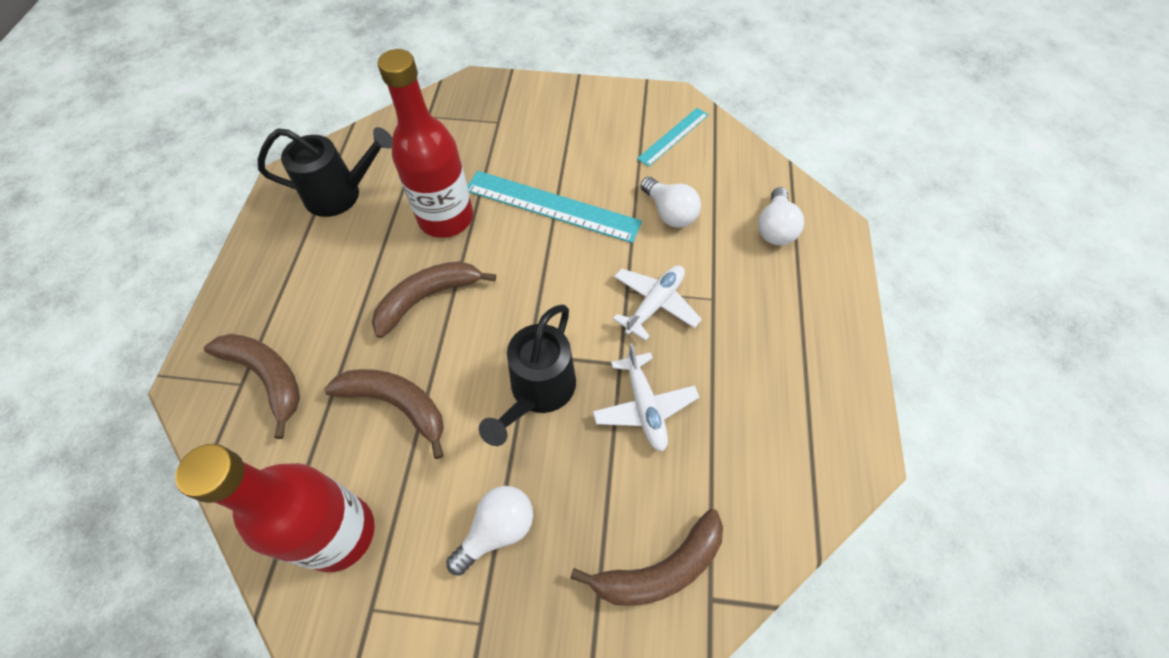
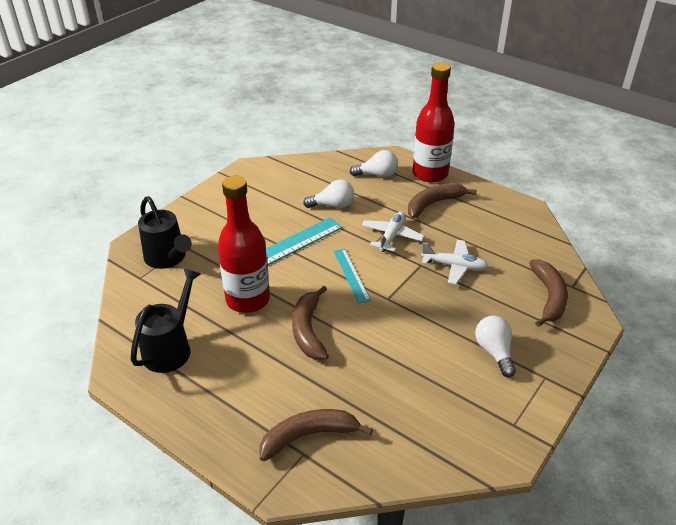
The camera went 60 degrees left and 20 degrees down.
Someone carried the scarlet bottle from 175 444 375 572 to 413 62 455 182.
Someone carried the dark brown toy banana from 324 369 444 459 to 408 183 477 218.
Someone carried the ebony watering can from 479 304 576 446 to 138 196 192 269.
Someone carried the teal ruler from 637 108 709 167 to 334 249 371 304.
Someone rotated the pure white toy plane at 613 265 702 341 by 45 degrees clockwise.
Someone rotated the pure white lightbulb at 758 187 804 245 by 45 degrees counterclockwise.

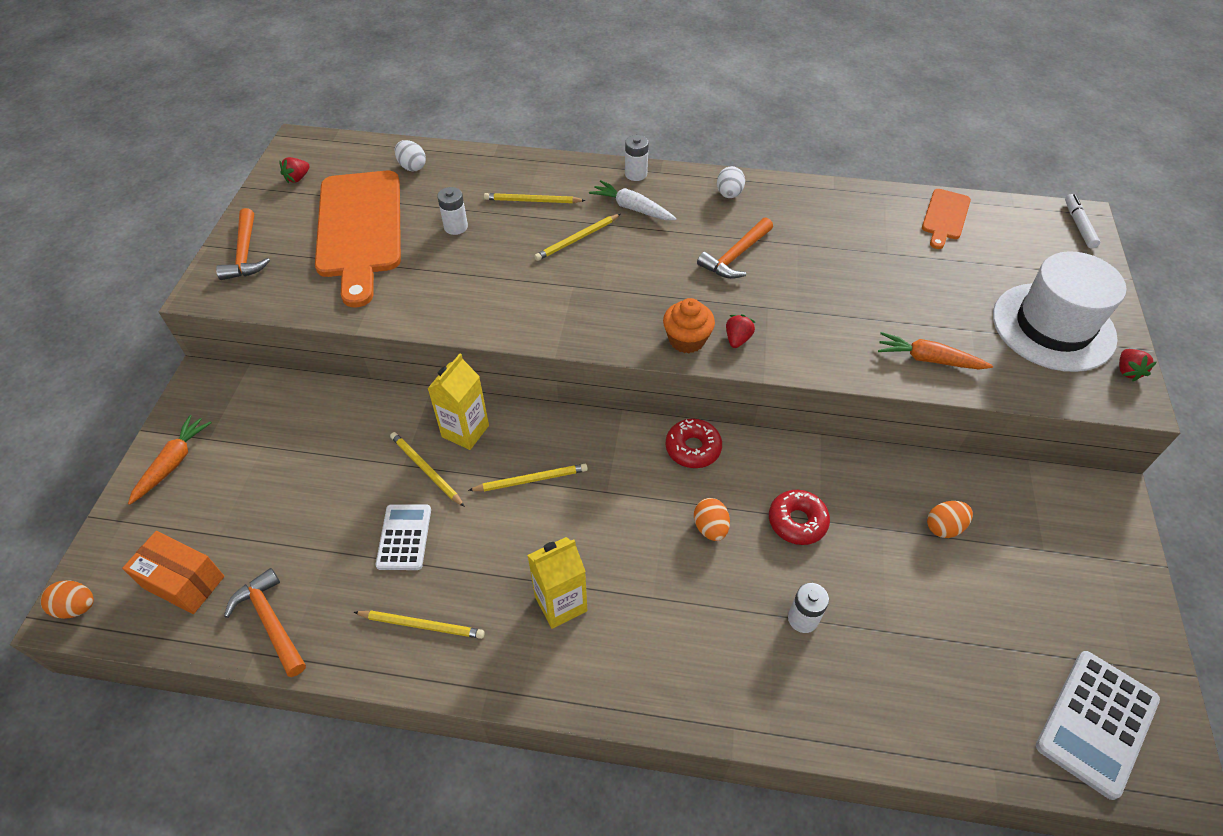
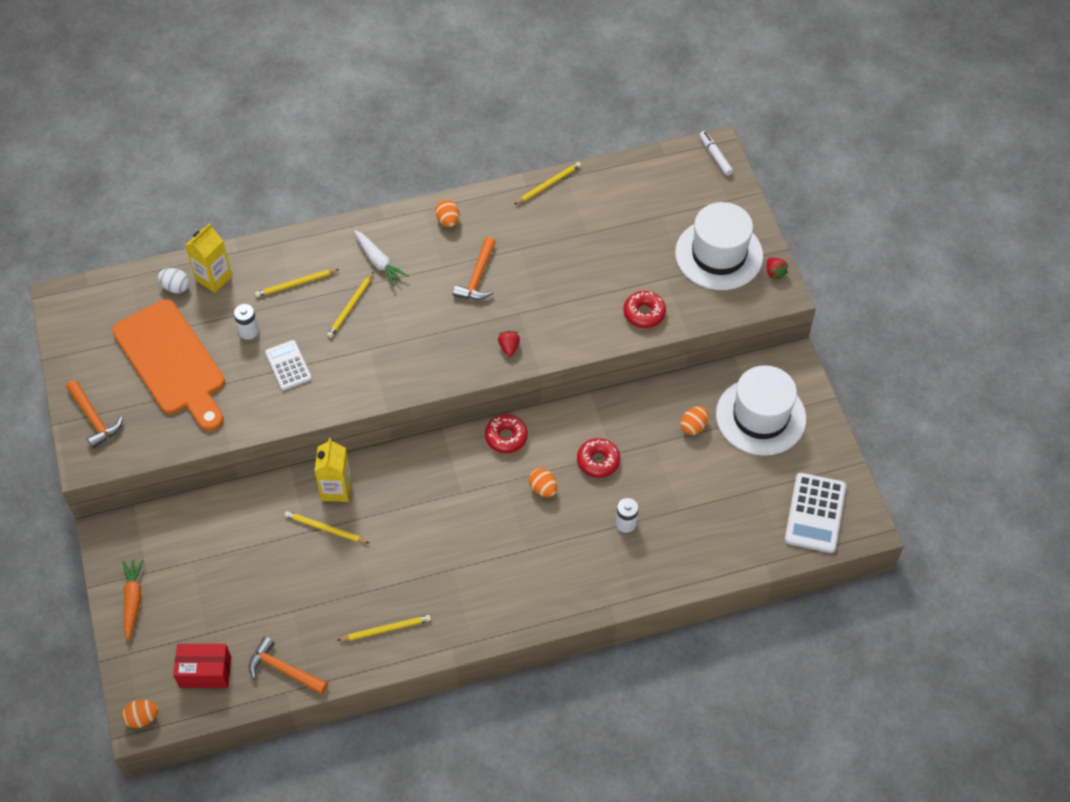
The camera went 25 degrees left and 5 degrees up.
Someone took away the scarlet berry at 280 157 310 183.
Someone took away the pure white battery at 625 135 649 181.
Someone took away the bright orange cupcake at 663 298 715 353.
Someone took away the bright orange chopping board at 922 189 971 249.
Someone put down the pure white hat at 716 365 806 456.
Someone carried the pure white pocket calculator from 375 504 431 570 to 265 340 312 390.
Someone carried the bright yellow wooden pencil from 468 464 588 491 to 514 162 581 205.
Someone carried the bright yellow milk carton from 527 537 587 629 to 185 223 232 293.
Someone swapped the bright orange carrot at 878 332 993 369 for the scarlet glazed donut at 623 291 666 328.
Someone repainted the bright orange parcel at 122 531 225 614, which became the scarlet parcel at 173 644 231 688.
Someone repainted the pure white toy egg at 717 166 745 198, which became the bright orange toy egg at 435 200 459 227.
Someone rotated the pure white carrot at 589 180 677 220 by 135 degrees counterclockwise.

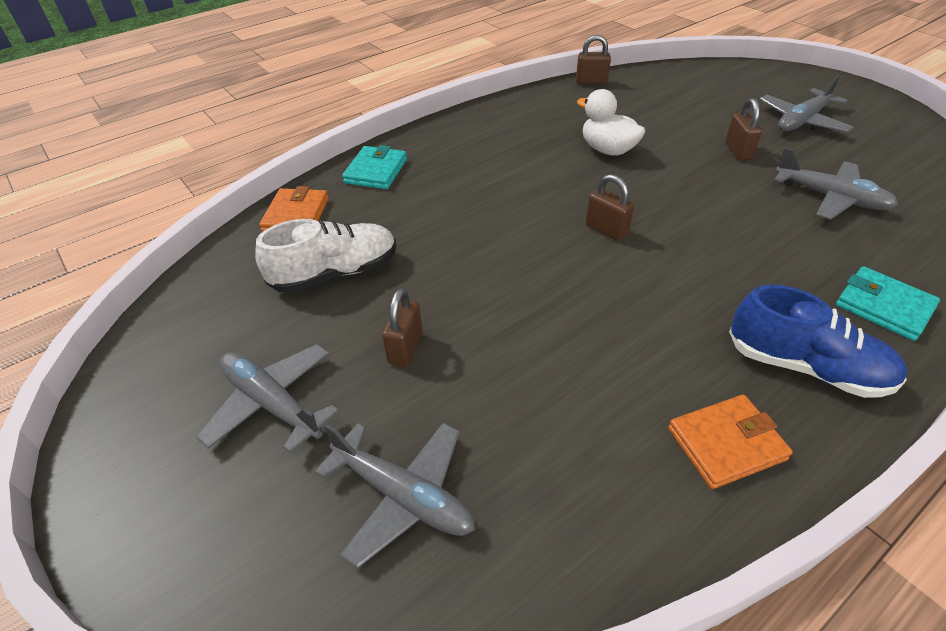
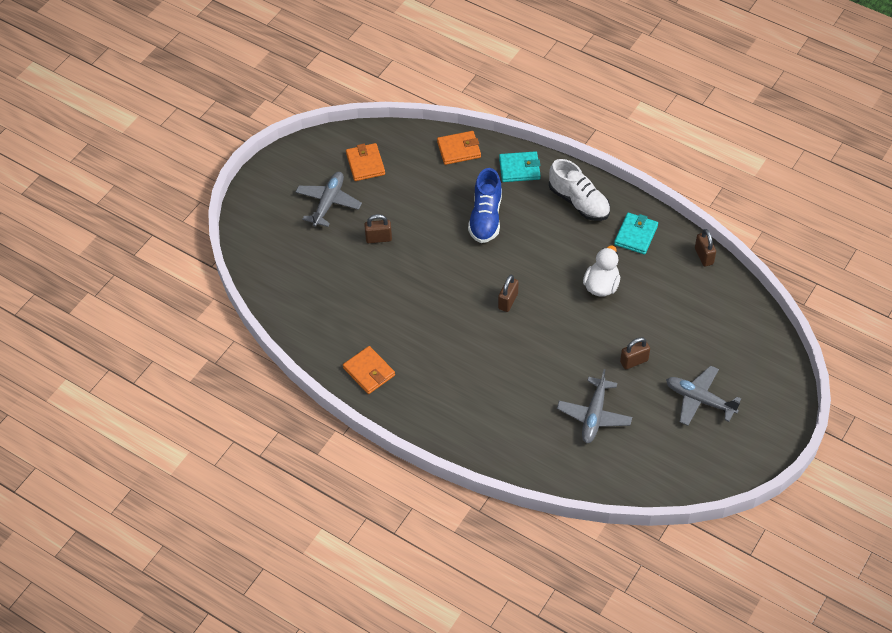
The camera went 70 degrees right and 10 degrees up.
Someone took away the grey toy plane at 315 423 475 568.
Someone put down the bright orange card wallet at 346 143 385 181.
Someone carried the pure white sneaker from 255 219 396 293 to 549 159 610 221.
Someone carried the blue sneaker from 729 285 908 398 to 468 168 502 243.
Someone carried the teal card wallet from 836 266 940 341 to 614 213 658 255.

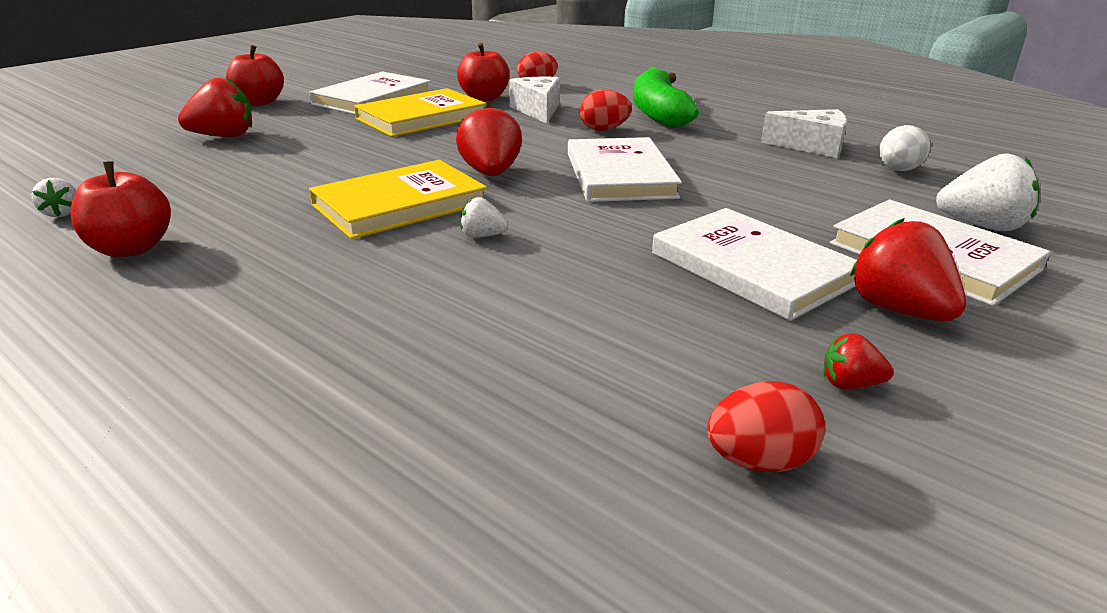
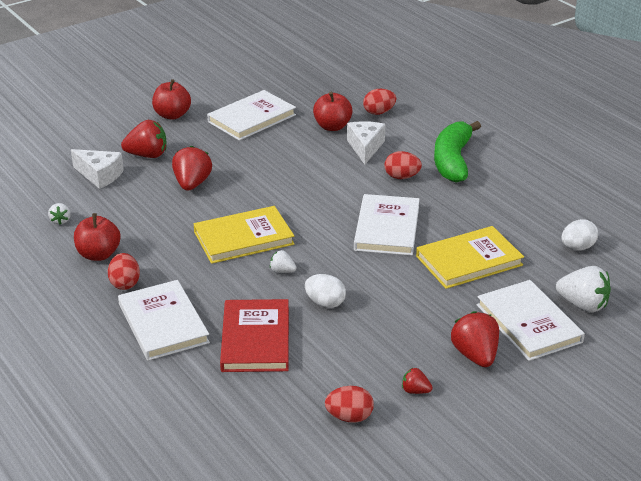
The camera went 15 degrees right and 5 degrees up.
Someone put down the scarlet toy egg at 108 253 140 290.
Someone put down the scarlet hardback at 220 299 289 372.
Someone put down the pure white toy egg at 305 274 346 308.
Someone carried the bright yellow hardback from 354 88 486 137 to 416 226 524 289.
Someone carried the scarlet berry from 456 105 522 176 to 172 145 212 191.
Someone carried the pure white hardback from 652 208 857 321 to 118 280 210 361.
Someone carried the pure white cheese wedge from 761 109 847 158 to 71 149 124 189.

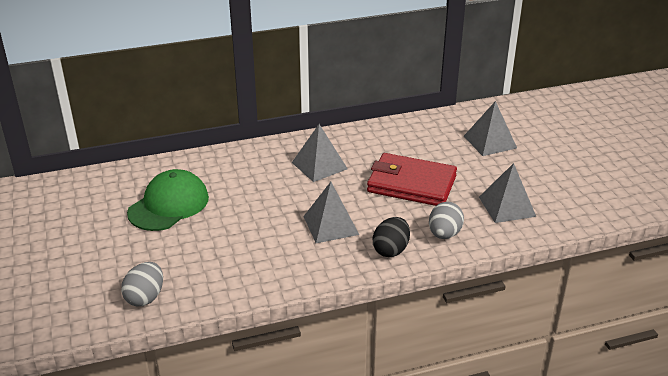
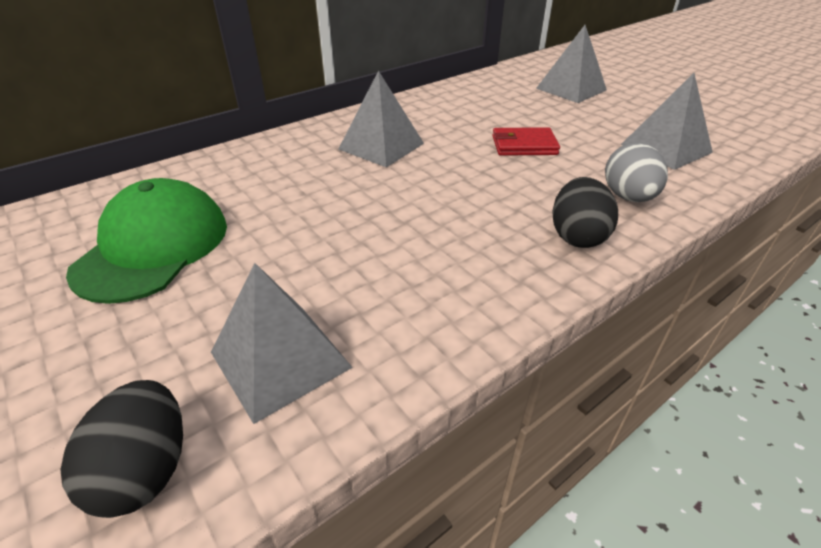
The camera went 20 degrees left and 5 degrees up.
Someone carried the grey pyramid from 303 182 359 243 to 211 263 353 424.
Someone repainted the grey toy egg at 121 262 163 306, which became the ebony toy egg at 60 380 183 518.
Someone scaled the scarlet card wallet at 367 153 457 206 by 0.52.

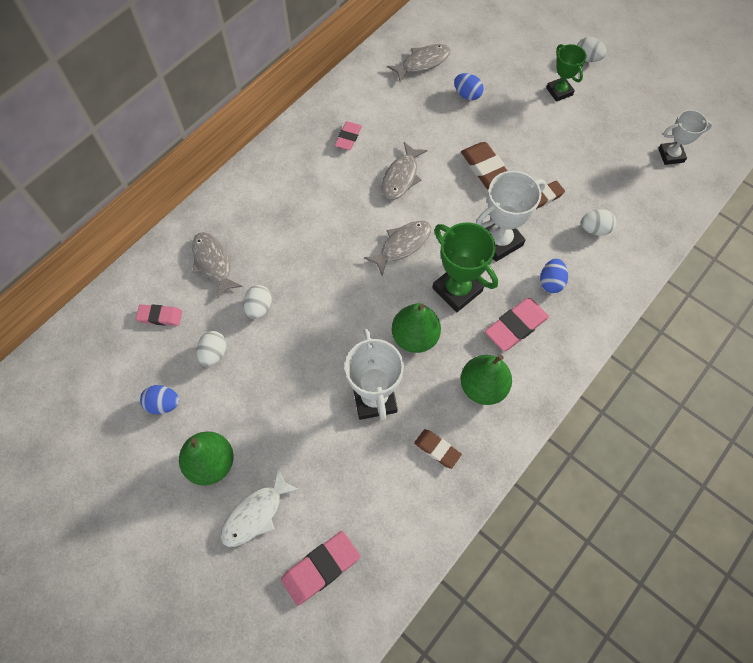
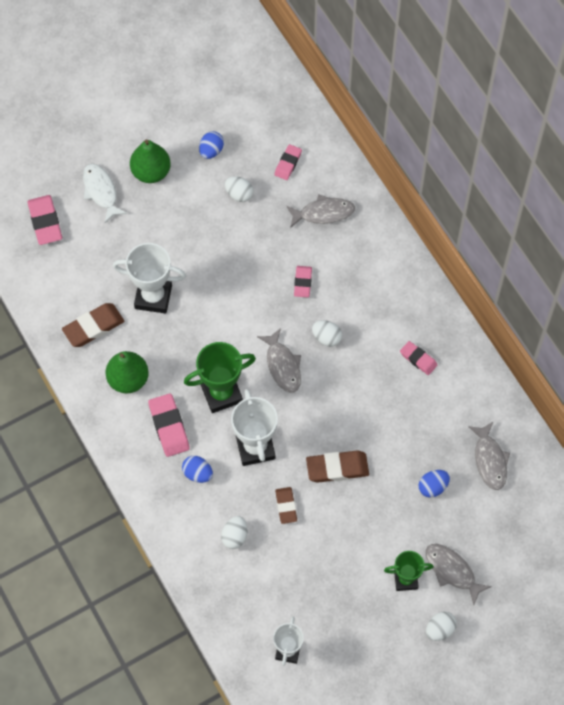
The camera went 110 degrees right and 0 degrees up.
Someone took away the green toy pear at 392 303 441 353.
Someone put down the pink pencil eraser at 294 266 312 297.
Someone carried the pure white toy egg from 243 285 272 319 to 312 320 342 347.
Someone carried the grey toy fish from 381 142 427 200 to 426 544 492 605.
Someone scaled the dark brown pencil eraser at 414 429 462 469 by 1.58.

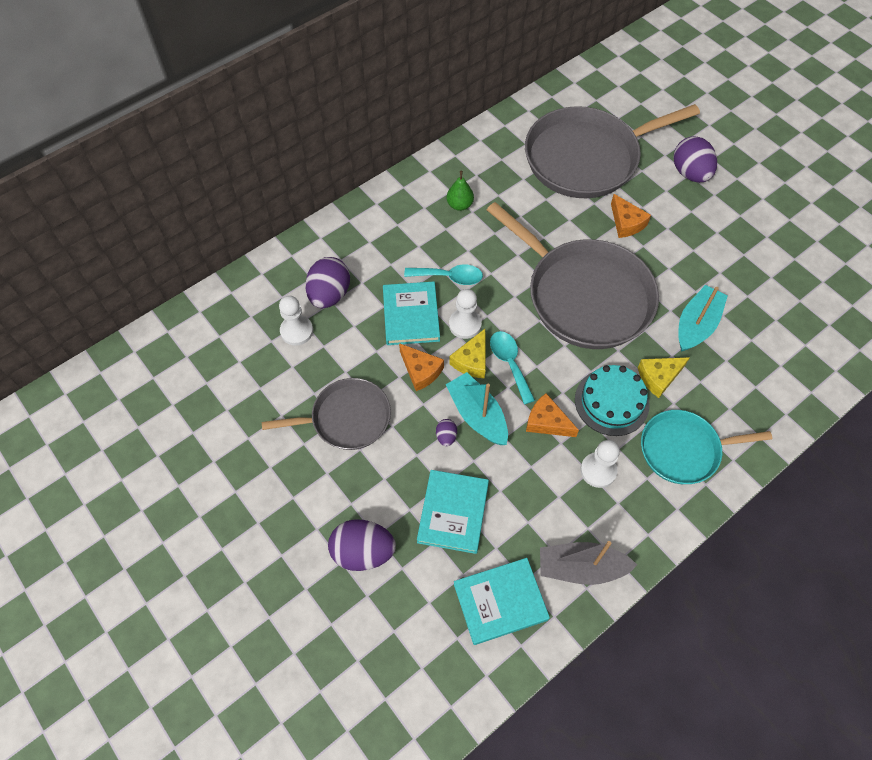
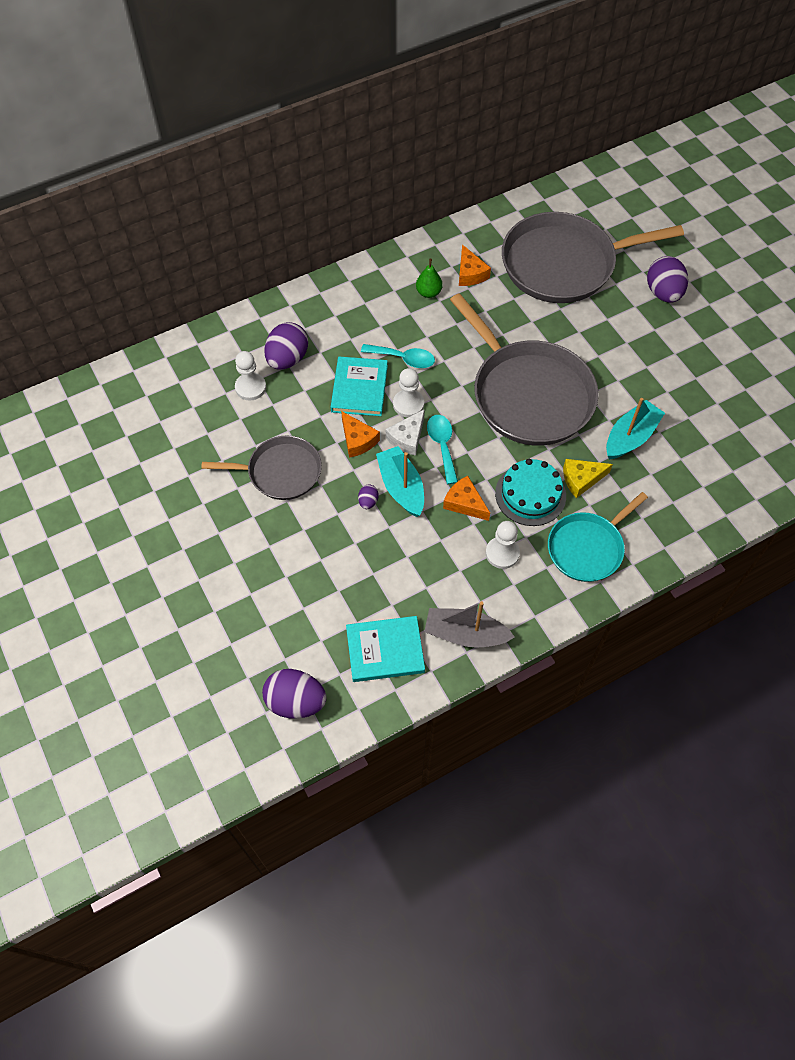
The camera went 10 degrees right and 0 degrees up.
Someone took away the teal hardback at 417 470 489 554.
Someone carried the purple toy egg from 328 519 396 571 to 262 669 327 719.
Someone carried the bright orange cheese wedge from 611 194 651 238 to 459 244 491 286.
Someone repainted the bright yellow cheese wedge at 449 329 486 378, which became the pure white cheese wedge at 386 409 425 456.
Someone rotated the teal pan at 641 410 772 484 by 45 degrees counterclockwise.

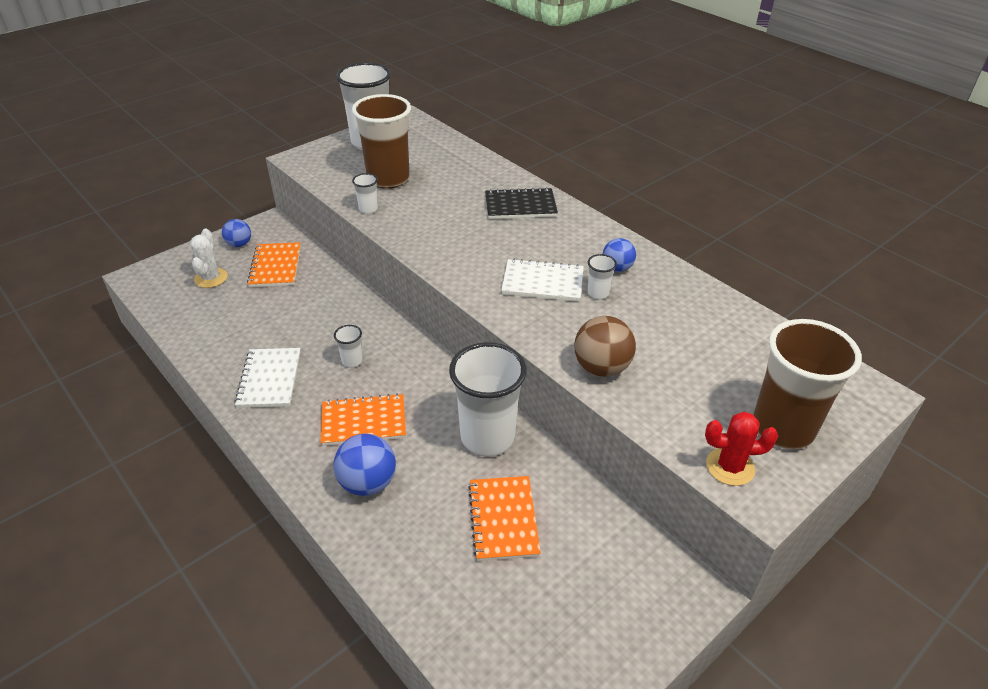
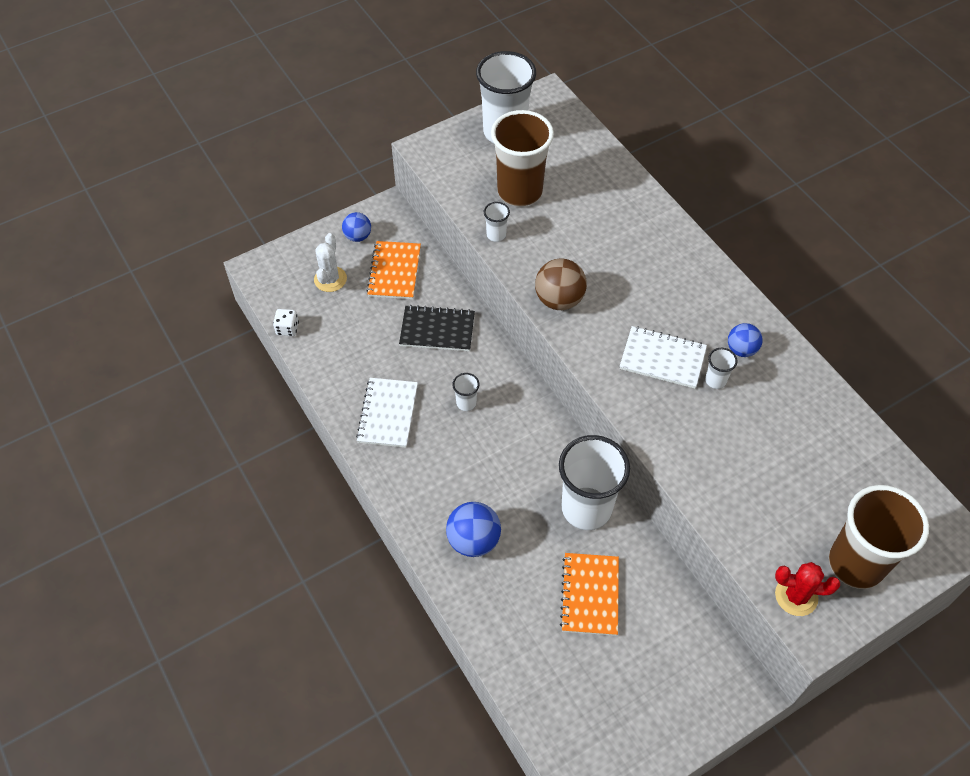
The camera went 10 degrees right and 15 degrees up.
Someone took away the bright orange exercise book at 321 393 406 446.
Someone put down the pure white game die at 273 309 299 336.
Someone carried the ebony exercise book from 485 187 558 219 to 399 305 475 351.
Someone carried the dark brown ball from 574 316 636 377 to 535 259 587 310.

